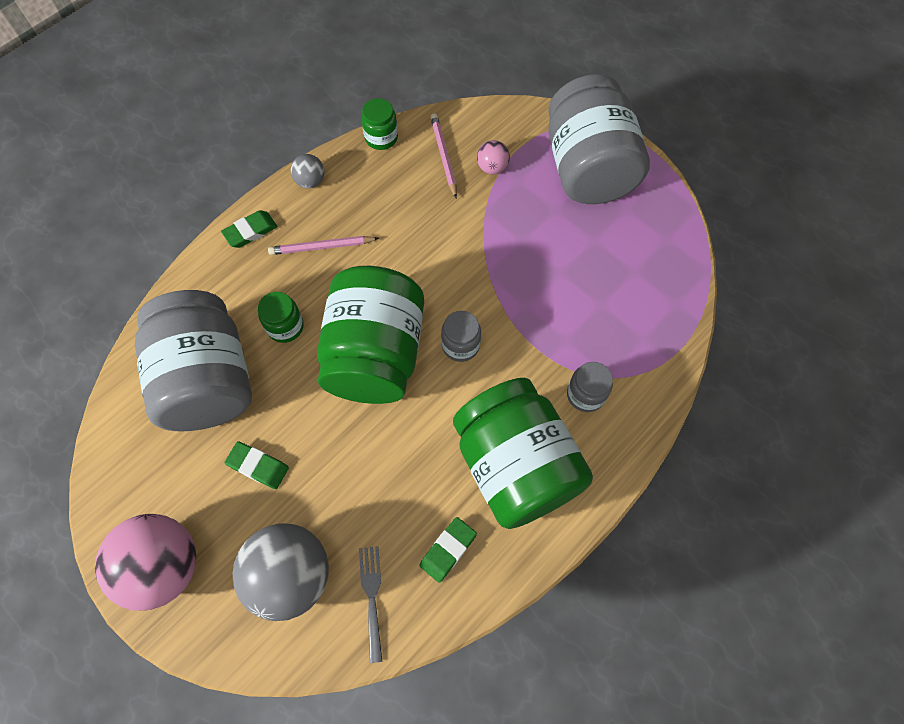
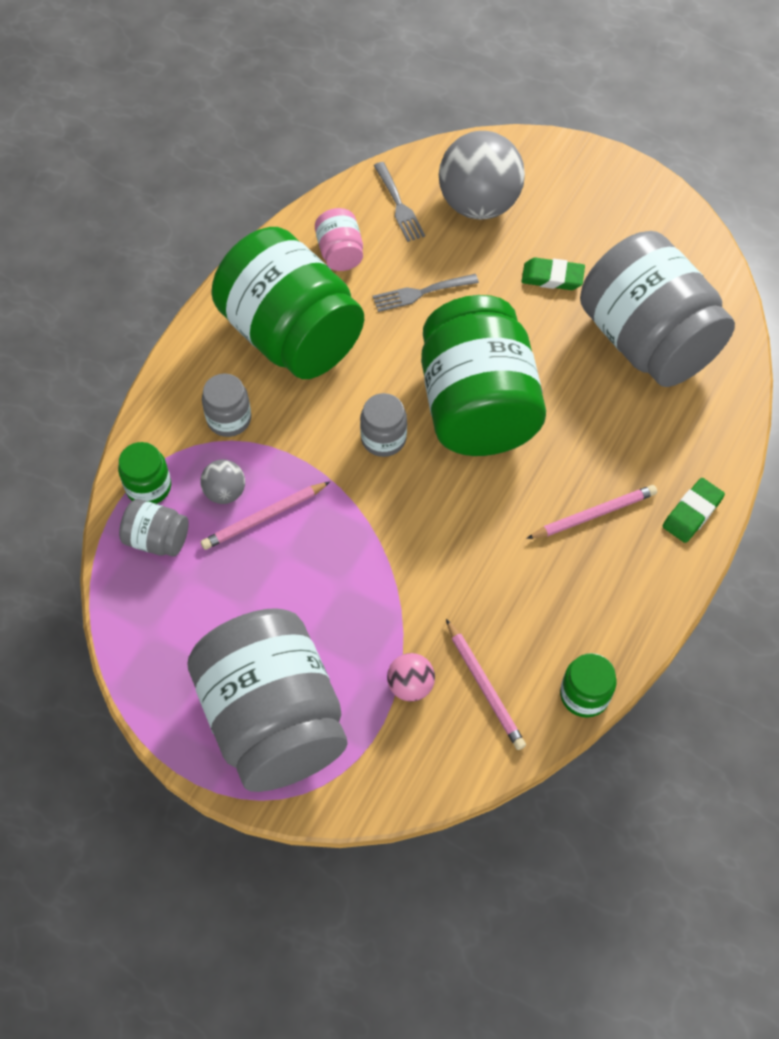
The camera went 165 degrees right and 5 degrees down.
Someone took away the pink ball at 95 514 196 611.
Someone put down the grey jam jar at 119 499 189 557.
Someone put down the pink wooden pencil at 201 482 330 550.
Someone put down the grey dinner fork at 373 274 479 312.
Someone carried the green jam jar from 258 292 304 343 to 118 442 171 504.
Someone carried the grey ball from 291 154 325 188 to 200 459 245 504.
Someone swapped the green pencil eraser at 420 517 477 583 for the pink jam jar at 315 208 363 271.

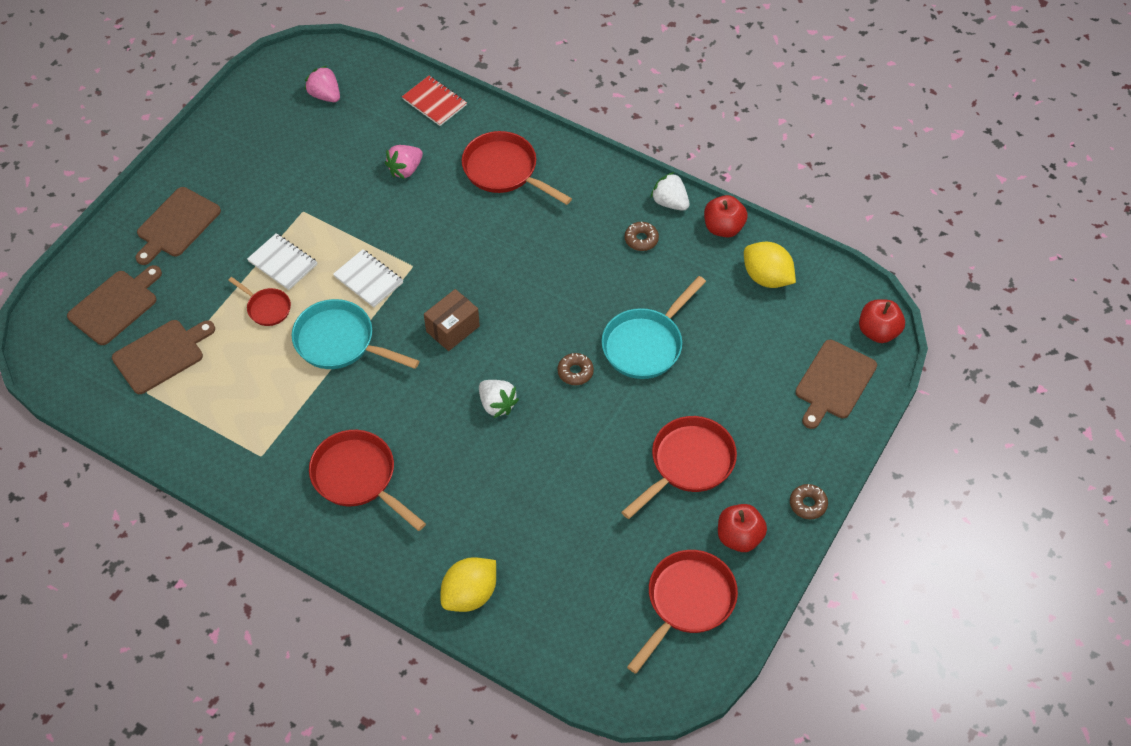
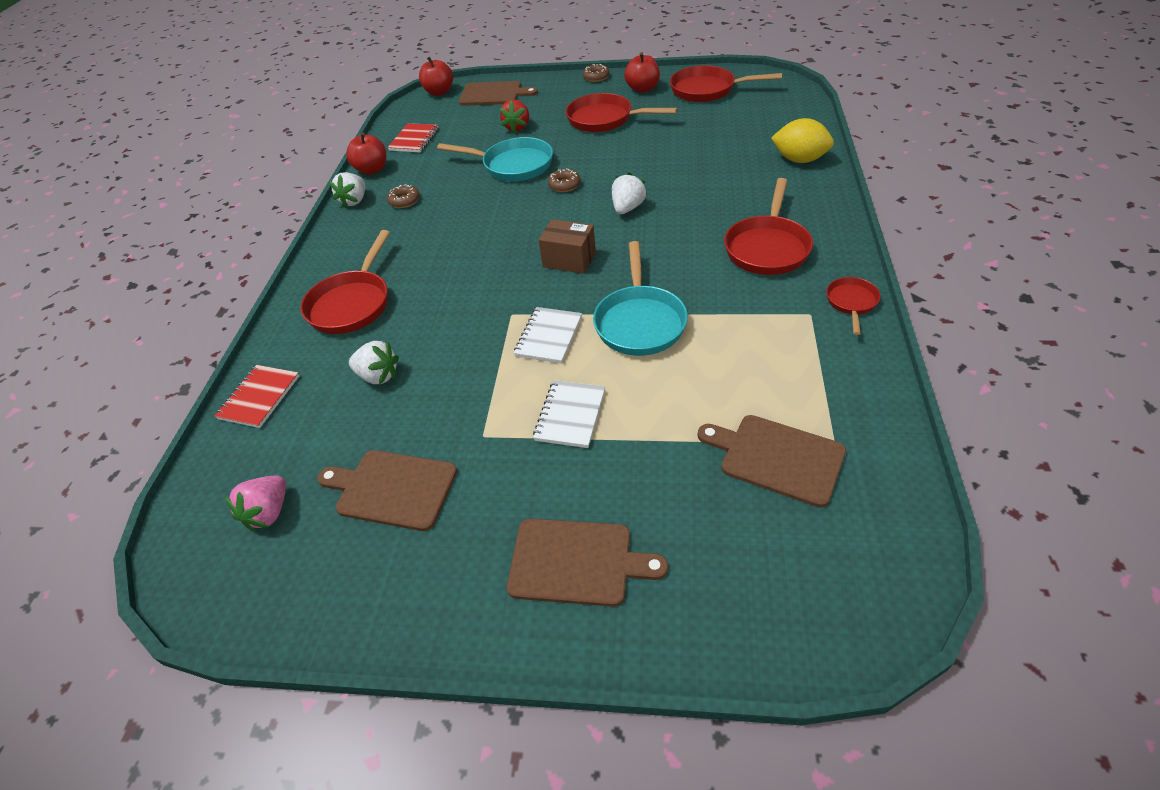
The camera went 110 degrees left and 10 degrees down.
Someone put down the scarlet berry at 499 99 529 133.
Someone carried the dark brown chopping board from 67 265 162 345 to 317 450 457 531.
Someone carried the scarlet pan from 228 277 291 326 to 826 277 881 335.
Someone swapped the bright yellow lemon at 744 241 796 288 for the scarlet exercise book at 388 123 439 152.
Someone repainted the pink berry at 385 145 423 179, which became the pure white berry at 349 341 399 384.

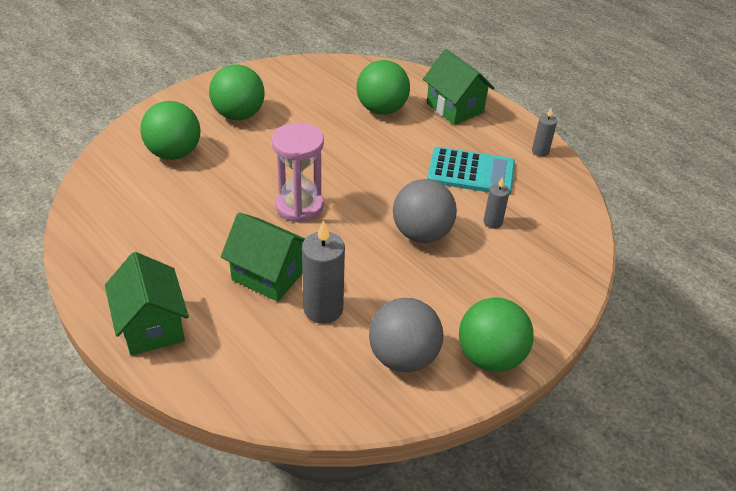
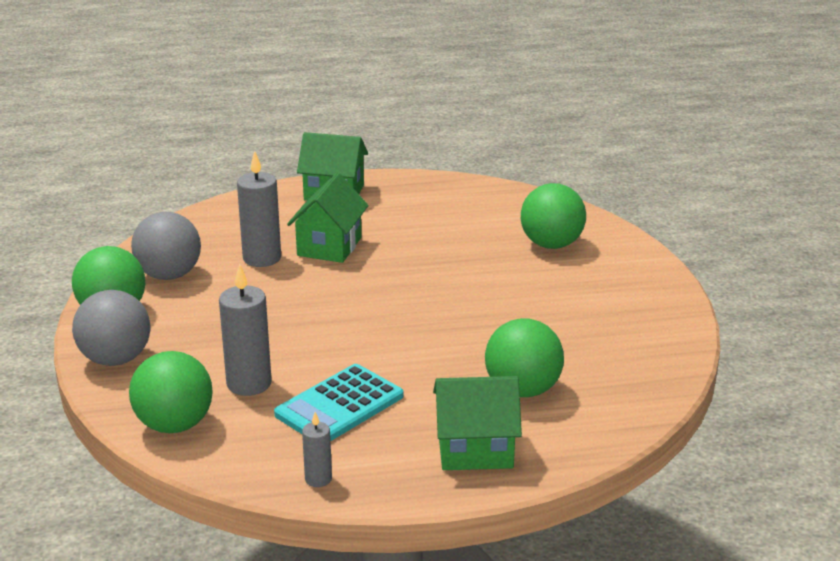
The camera went 125 degrees right and 15 degrees down.
Someone took away the pink hourglass at 272 122 324 223.
Someone carried the green ball from 209 65 265 120 to 129 351 213 433.
Someone carried the grey ball from 393 179 457 243 to 72 290 150 366.
Someone rotated the green toy house at 221 212 305 302 by 45 degrees counterclockwise.
Someone scaled the grey candle at 484 177 510 229 by 1.83.

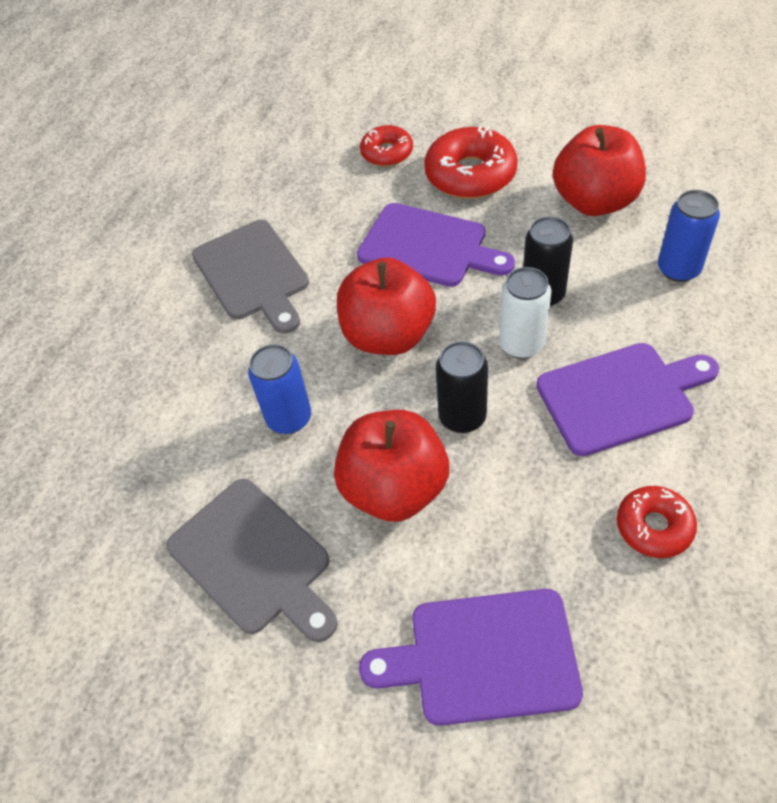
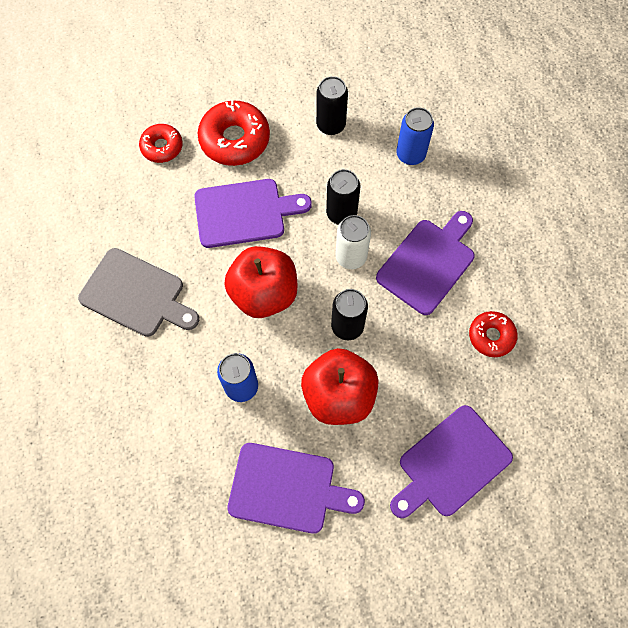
The camera went 40 degrees left and 15 degrees up.
Someone swapped the scarlet toy apple at 553 125 646 216 for the ebony tin at 316 76 348 135.
Someone repainted the grey chopping board at 166 479 338 642, which became the purple chopping board at 227 443 365 534.

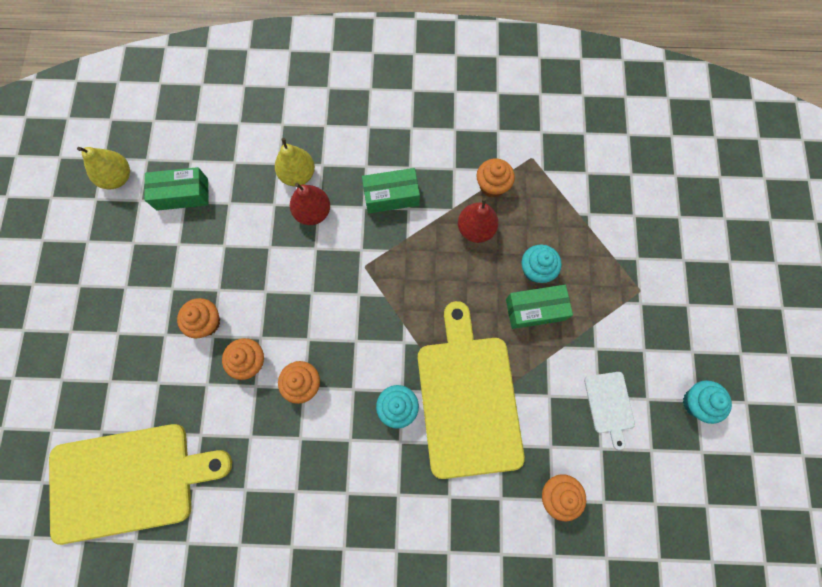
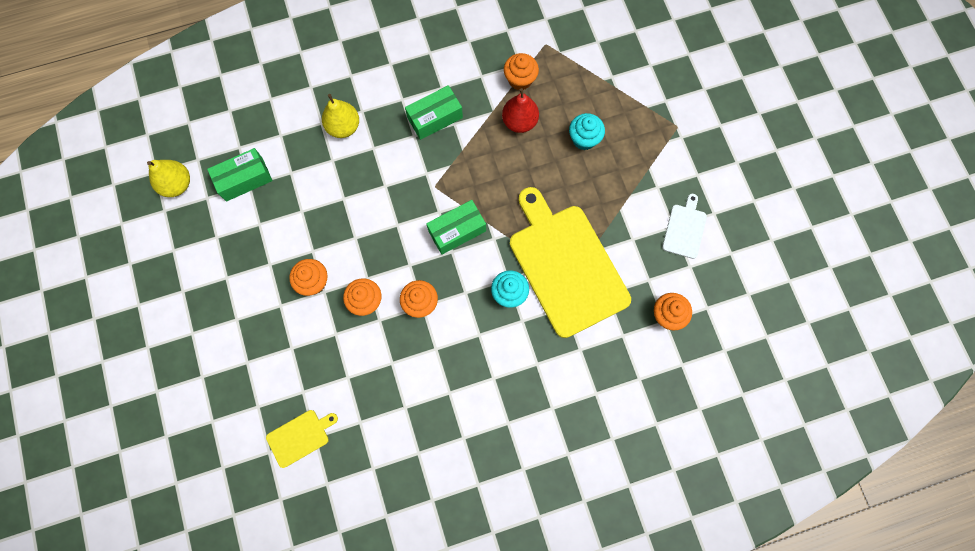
The camera went 20 degrees left and 0 degrees up.
Someone took away the scarlet toy pear at 290 183 330 225.
Someone took away the teal cupcake at 683 380 732 424.
Someone carried the green parcel from 506 285 573 329 to 426 200 486 255.
Someone rotated the pure white chopping board at 584 372 635 450 by 135 degrees counterclockwise.
Someone scaled the bright yellow chopping board at 49 424 232 545 by 0.43.

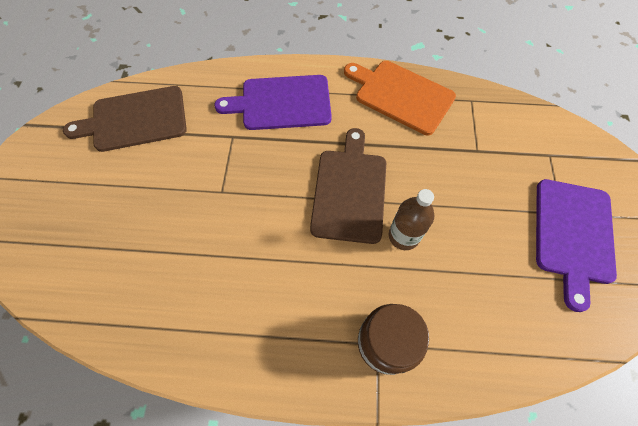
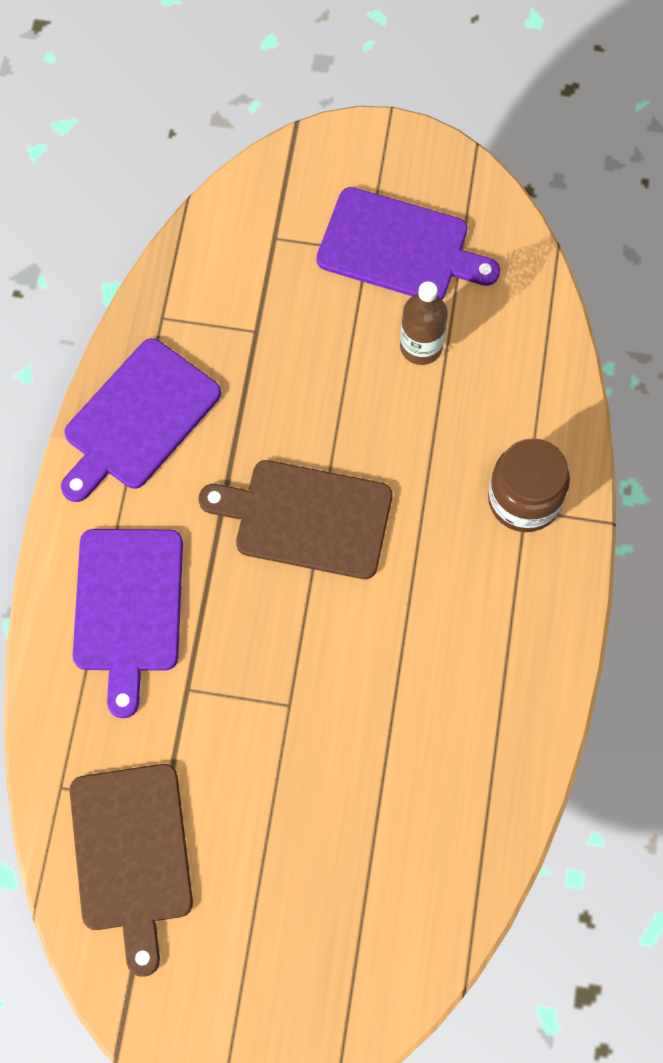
The camera went 85 degrees left and 5 degrees up.
Someone carried the dark brown bottle from 389 189 434 250 to 400 281 448 365.
Someone repainted the bright orange chopping board at 344 61 456 135, which became the purple chopping board at 61 338 221 502.

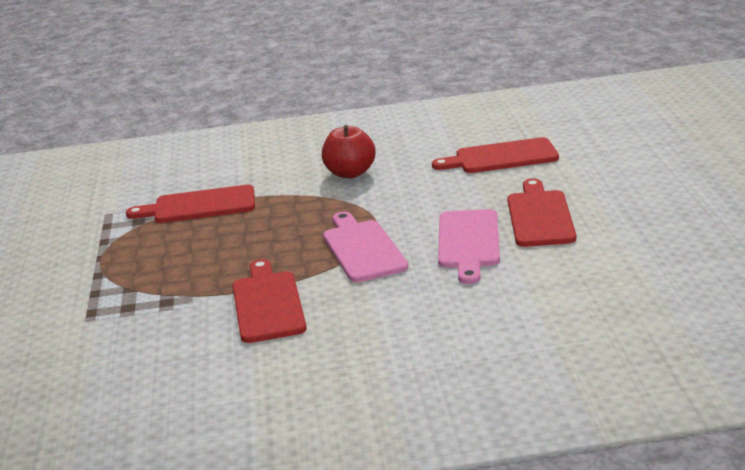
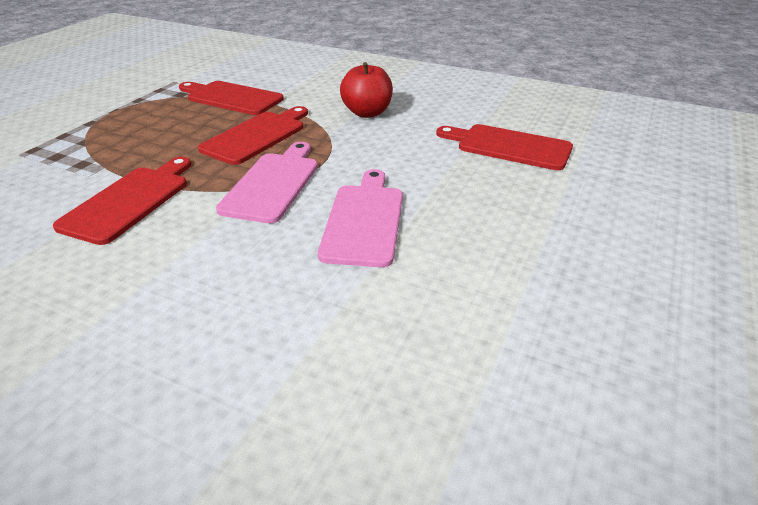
The camera went 30 degrees right and 10 degrees up.
Someone carried the scarlet chopping board from 507 179 576 247 to 198 106 308 165.
Someone rotated the pink chopping board at 438 209 500 284 by 150 degrees clockwise.

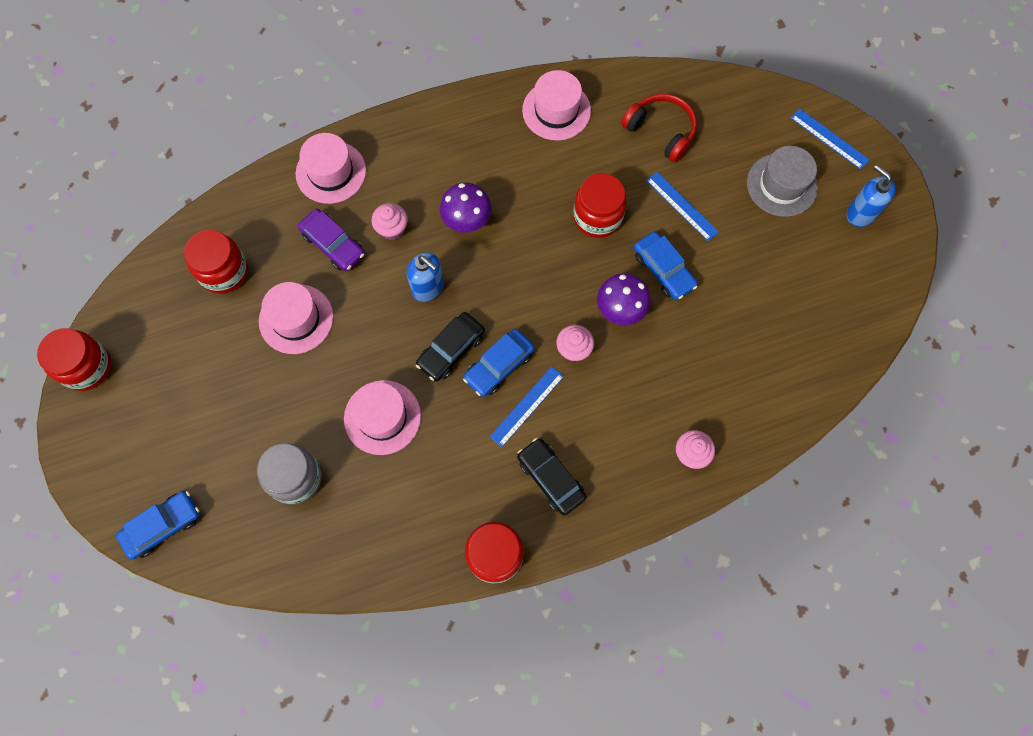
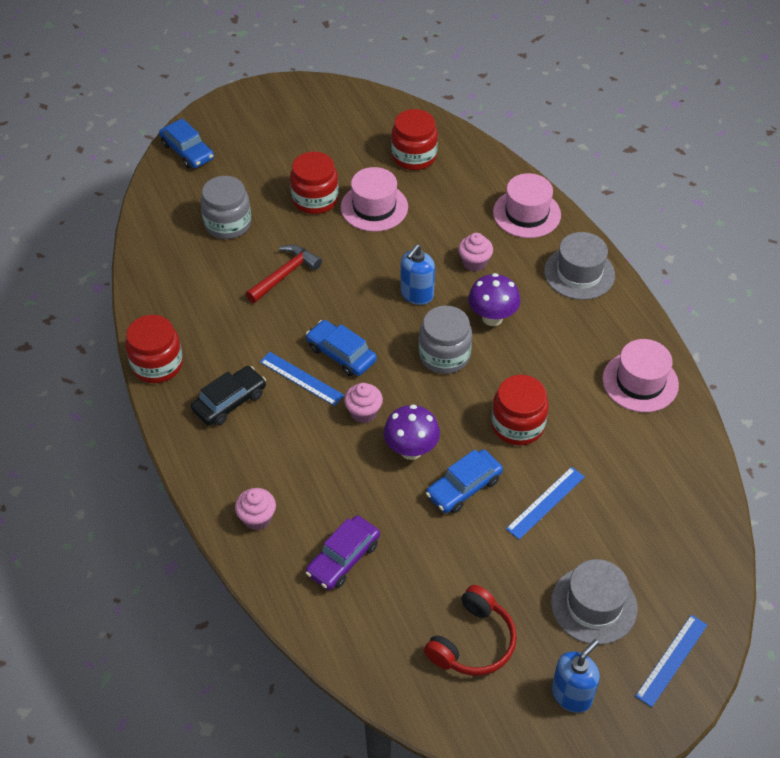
The camera went 85 degrees right and 20 degrees down.
Someone took away the ebony car at 416 312 485 382.
Someone put down the grey jam jar at 419 306 472 374.
Someone put down the grey hat at 544 232 615 300.
Someone carried the scarlet jam jar from 37 328 111 391 to 290 152 339 214.
Someone carried the purple car from 298 209 365 271 to 306 516 380 590.
Someone carried the scarlet headset from 621 94 697 162 to 424 585 517 676.
Someone swapped the pink hat at 344 380 421 455 for the scarlet claw hammer at 246 245 322 303.

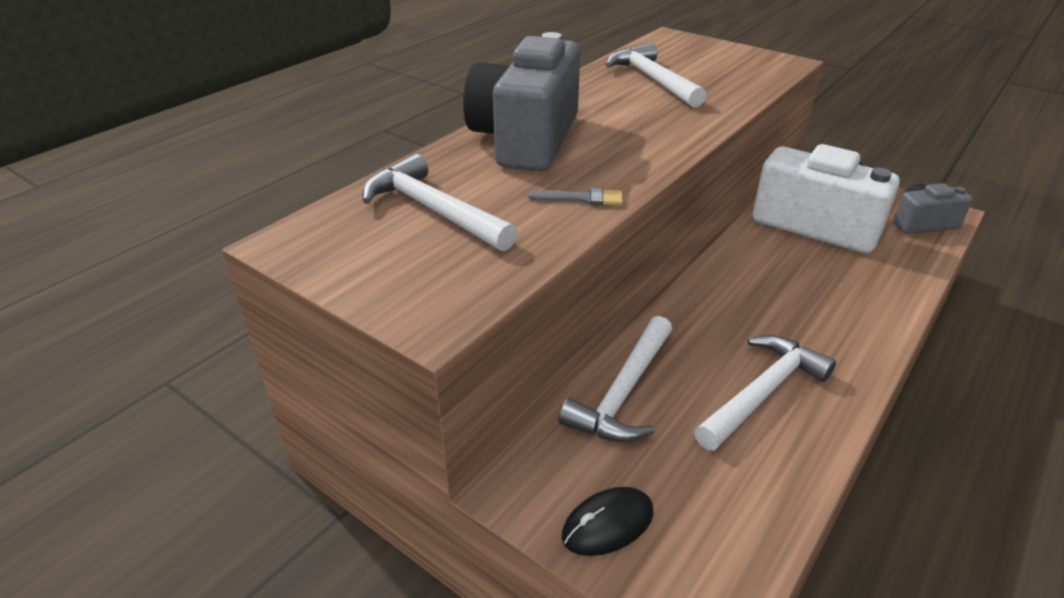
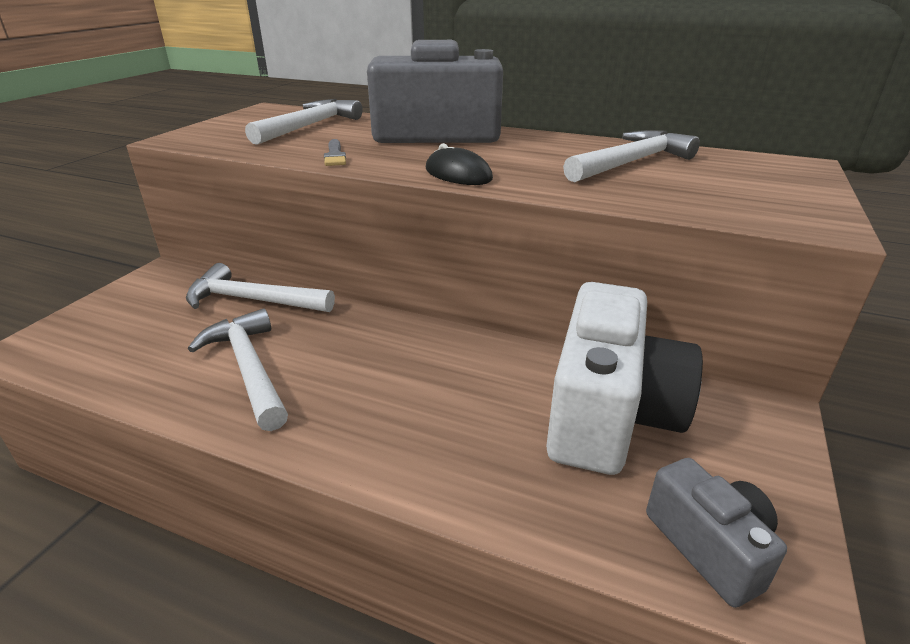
The camera went 75 degrees right and 5 degrees down.
Someone carried the ebony PC mouse from 562 487 654 556 to 426 143 493 185.
Someone rotated the pure white claw hammer at 694 335 836 451 by 150 degrees counterclockwise.

